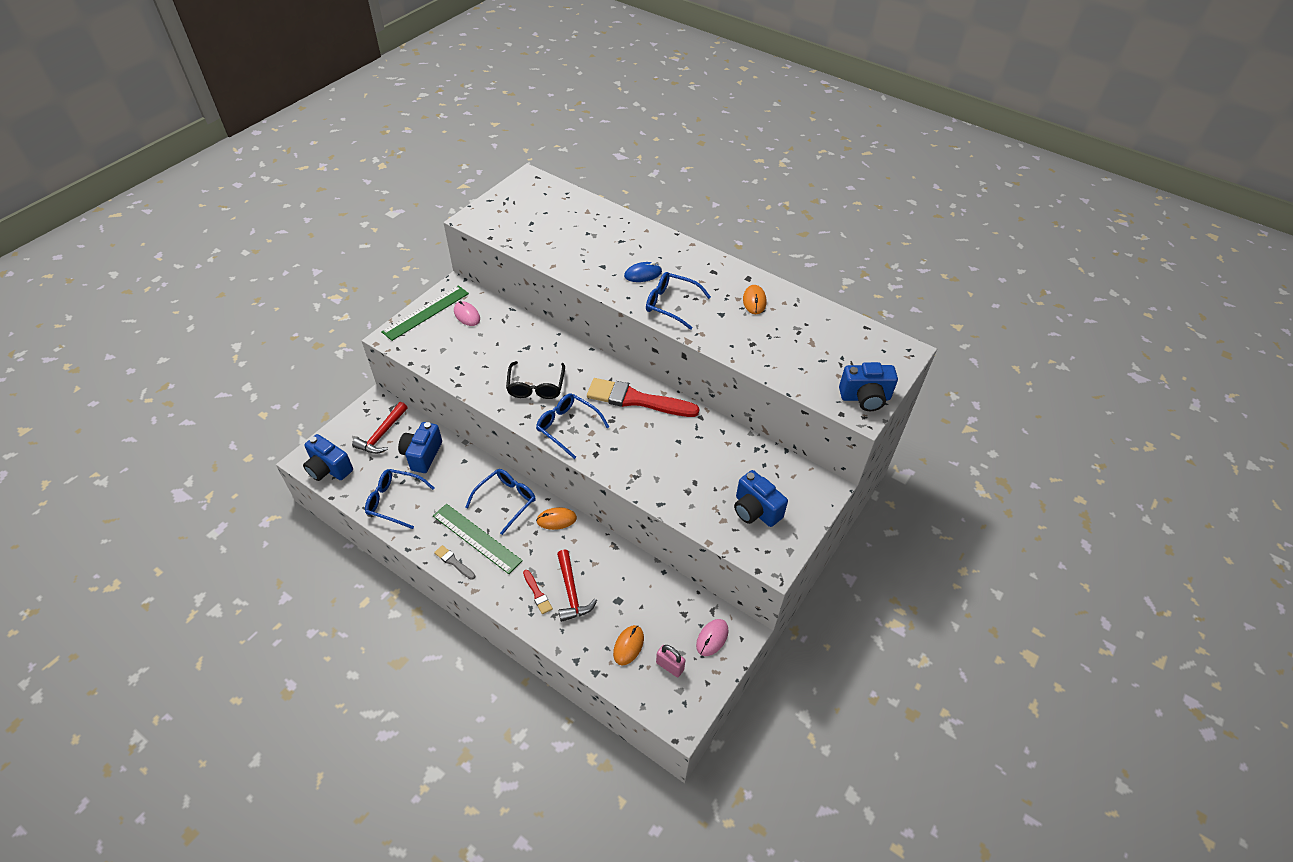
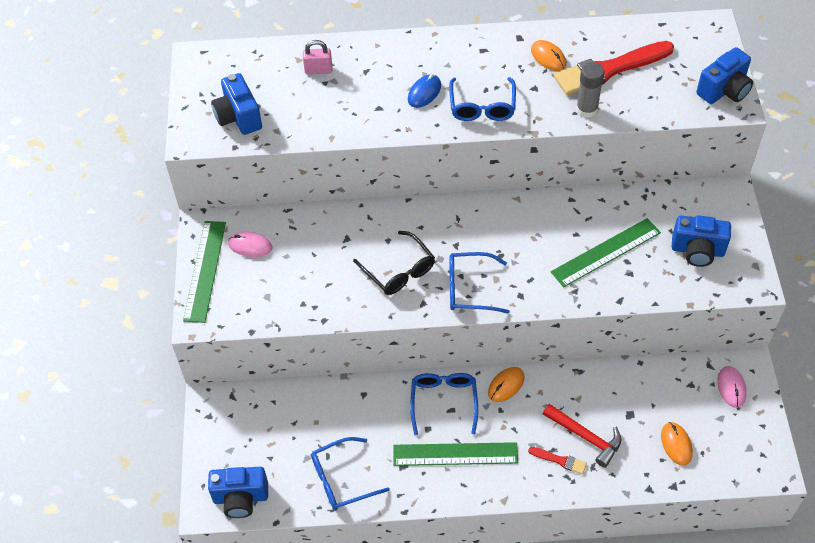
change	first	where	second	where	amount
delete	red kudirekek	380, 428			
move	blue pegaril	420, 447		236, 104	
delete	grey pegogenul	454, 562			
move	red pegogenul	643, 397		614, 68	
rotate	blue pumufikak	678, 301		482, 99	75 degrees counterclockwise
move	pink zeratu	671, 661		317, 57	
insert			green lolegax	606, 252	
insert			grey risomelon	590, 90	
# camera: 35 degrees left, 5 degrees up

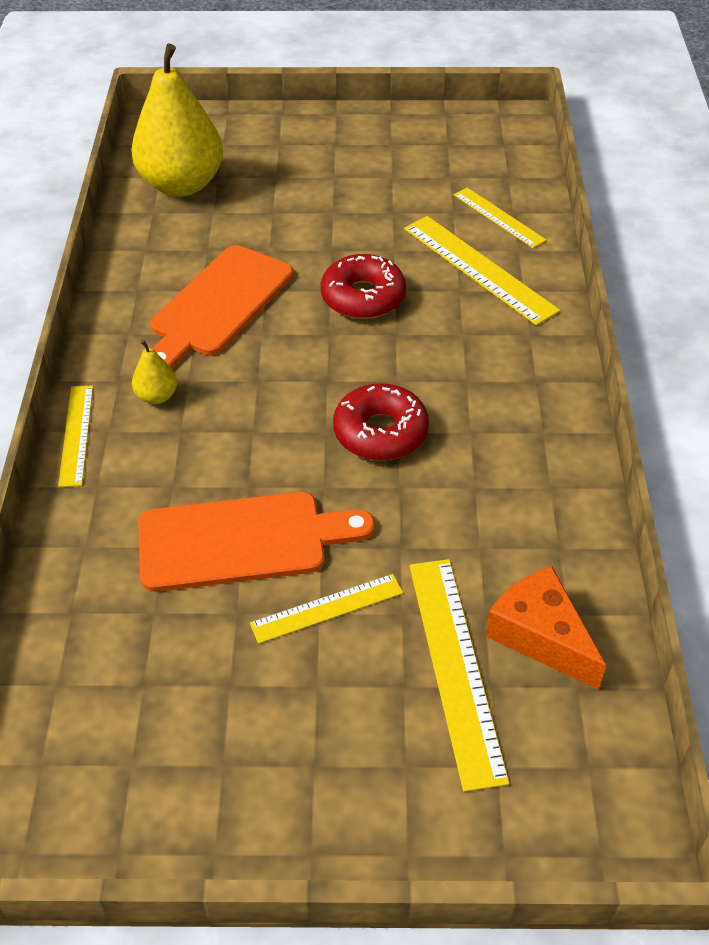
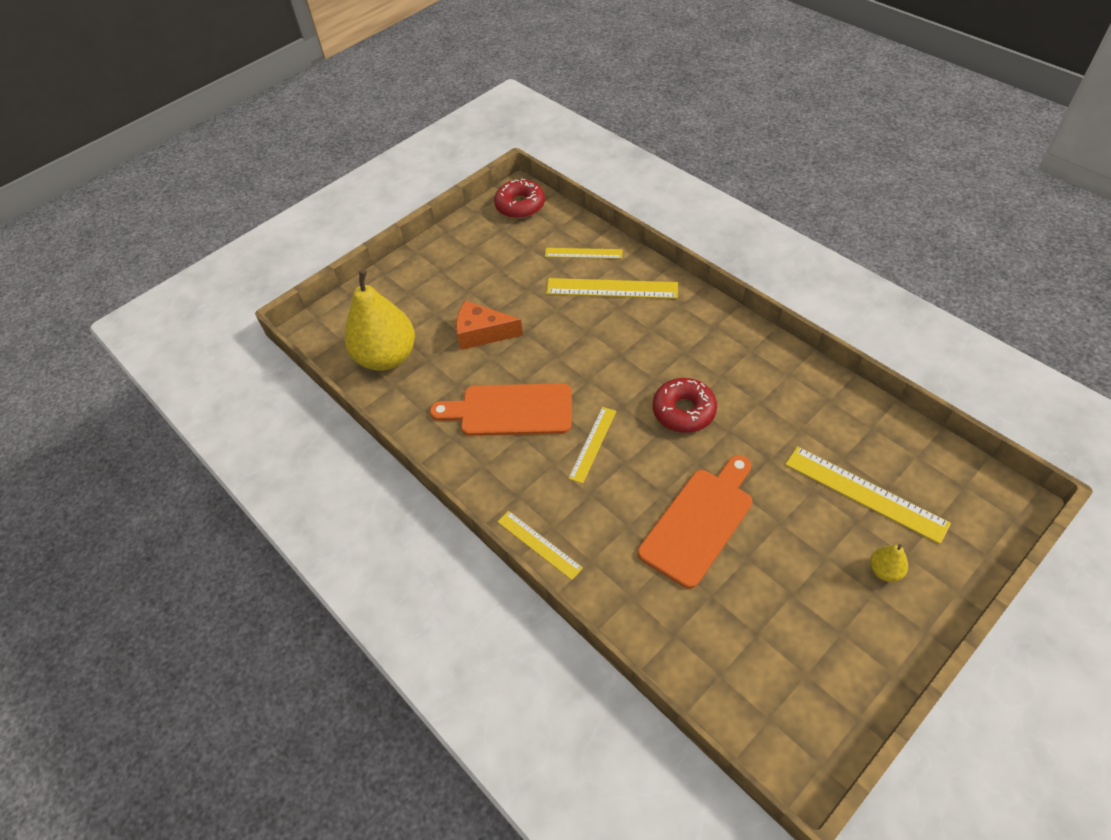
change	first	where	second	where	amount
move	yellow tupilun	154, 372		889, 563	
rotate	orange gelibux	221, 307		501, 409	105 degrees clockwise
move	yellow lolegax	326, 609		592, 445	
move	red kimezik	363, 286		519, 199	
move	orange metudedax	546, 628		489, 325	
# camera: 40 degrees left, 5 degrees up

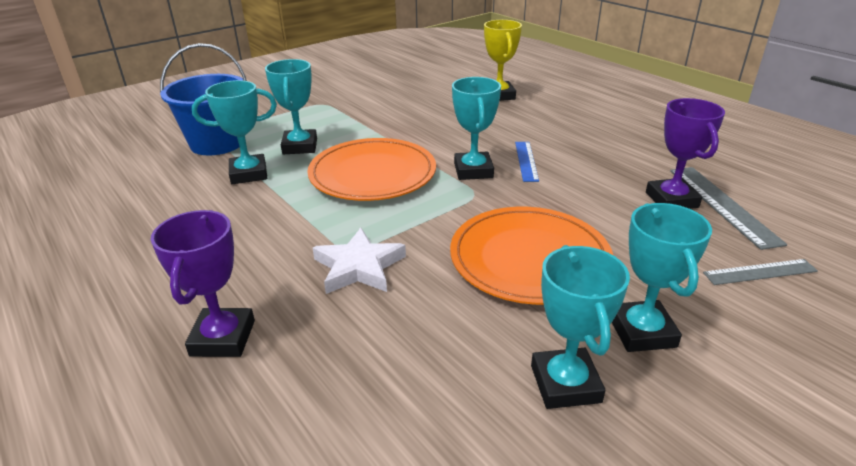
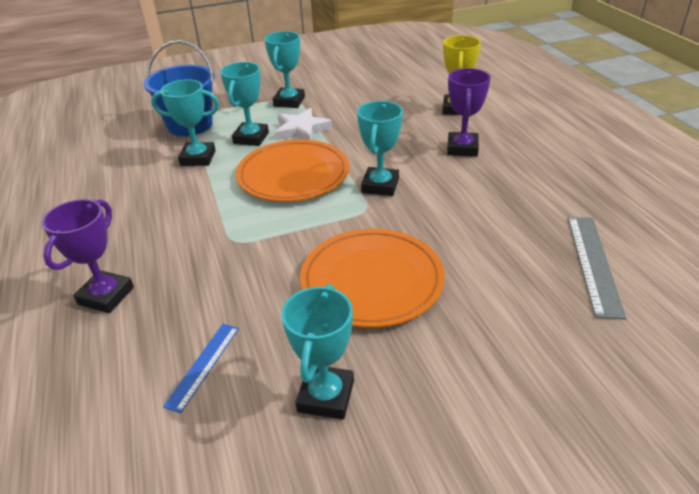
change	first	where	second	where	amount
move	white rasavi	359, 261		303, 124	
move	blue lolegax	527, 162		201, 368	
move	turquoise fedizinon	662, 277		285, 69	
move	purple fedizinon	685, 153		469, 112	
delete	grey lolegax	760, 272			
# camera: 20 degrees right, 5 degrees up

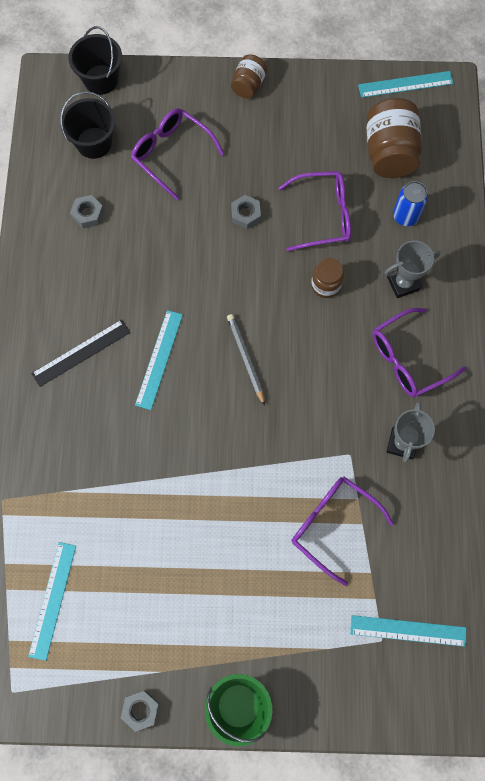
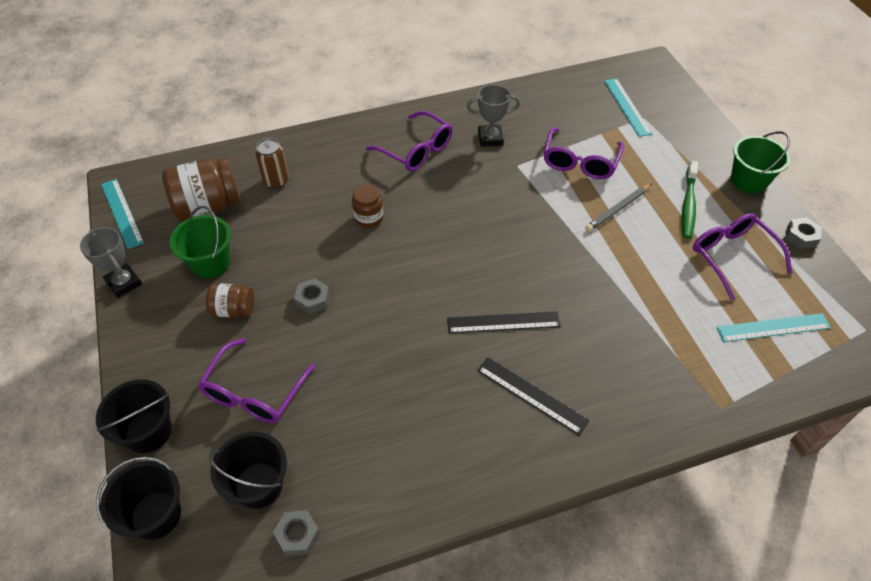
change	first	where	second	where	amount
move	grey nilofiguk	87, 212		296, 533	
recolor	turquoise lolegax	159, 360	black lolegax	504, 322	
move	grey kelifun	246, 360		618, 208	
move	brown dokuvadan	249, 76		230, 300	
move	purple pumufikak	314, 211		742, 256	
move	grey fedizinon	413, 269		111, 262	
recolor	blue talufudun	410, 203	brown talufudun	272, 163	
insert			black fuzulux	134, 416	
insert			green fuzulux	200, 242	
insert			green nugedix	690, 200	
# camera: 110 degrees left, 20 degrees down

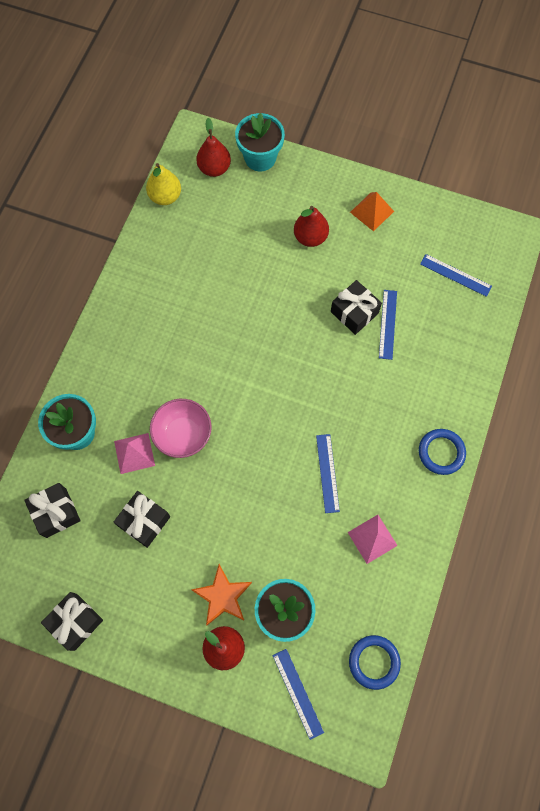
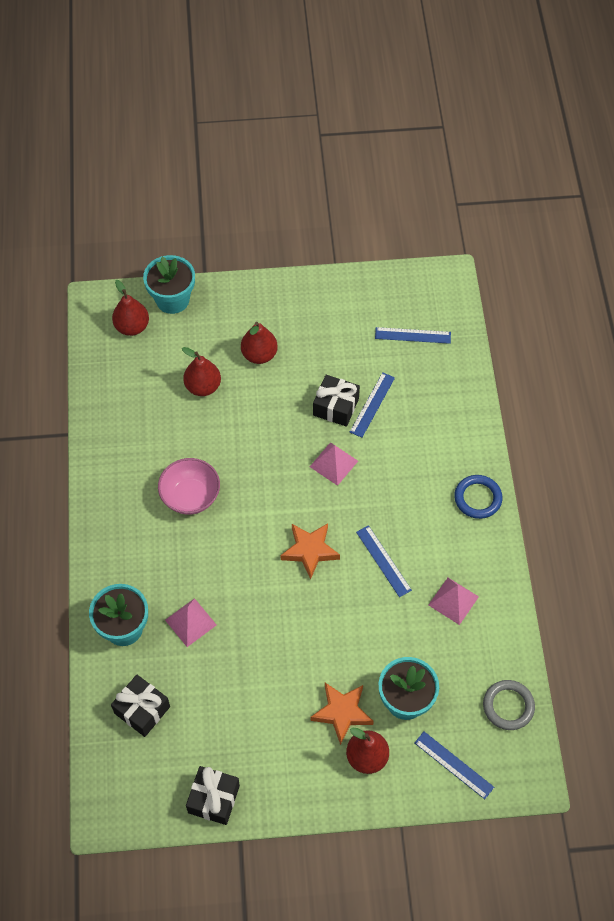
change	first	where	second	where	amount
delete	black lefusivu	142, 519			
delete	yellow tupilun	163, 184			
move	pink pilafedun	181, 428		189, 486	
recolor	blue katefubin	375, 662	grey katefubin	509, 705	
delete	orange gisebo	372, 211			
rotate	blue lolegax	388, 325		372, 405	45 degrees clockwise
insert			red tupilun	201, 371	
insert			orange rasavi	310, 551	
insert			pink gisebo	334, 464	
# camera: 25 degrees left, 10 degrees down

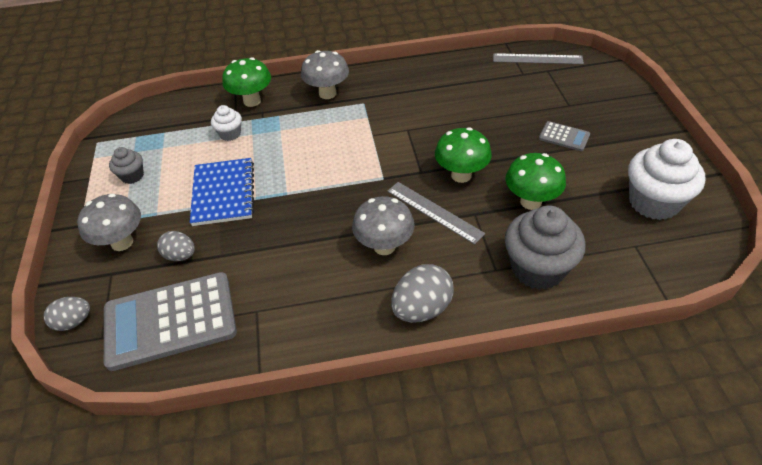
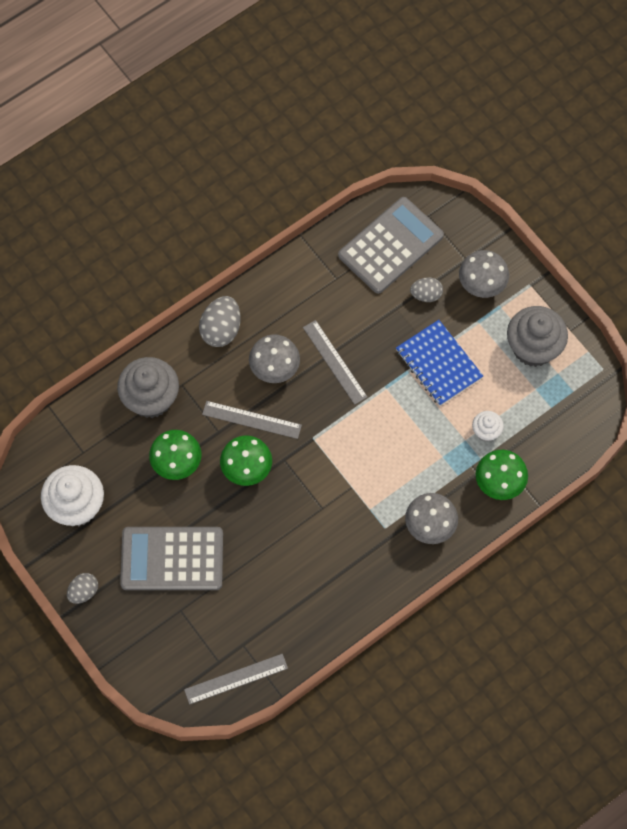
change	first	where	second	where	amount
move	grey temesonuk	67, 314		82, 588	
resize	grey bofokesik	126, 165		537, 336	x1.96
resize	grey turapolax	564, 136		171, 558	x2.22
insert			grey lolegax	335, 362	
# camera: 150 degrees right, 20 degrees up

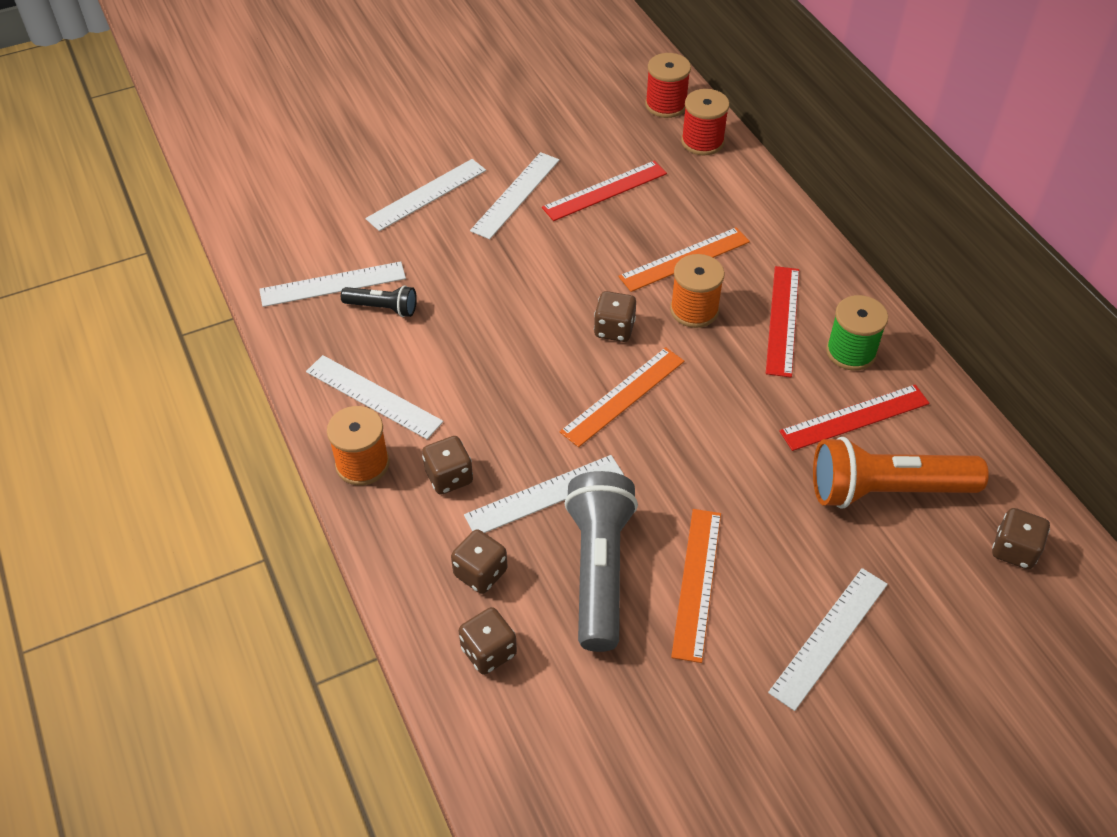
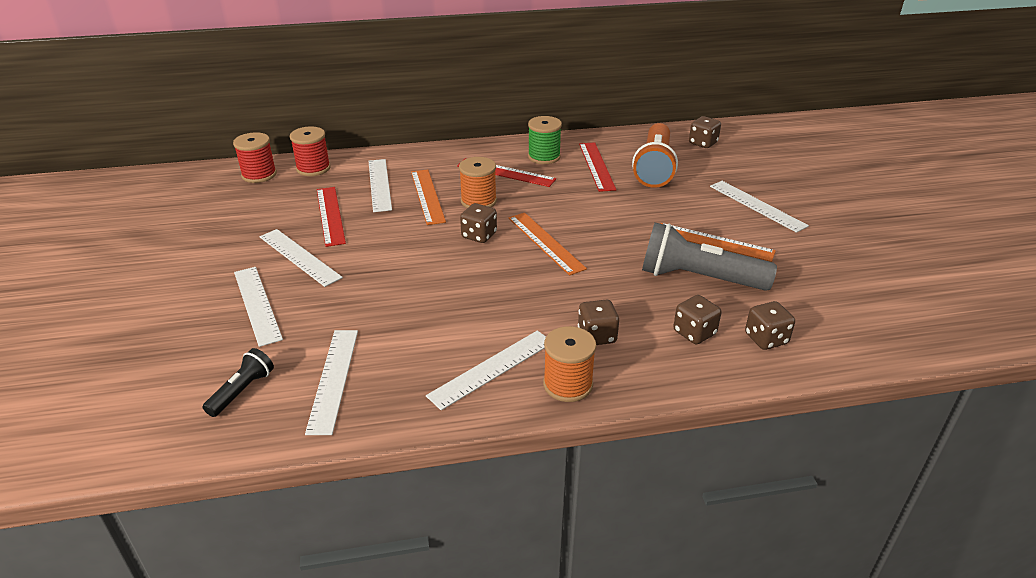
change	first	where	second	where	amount
move	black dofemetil	379, 301		238, 382	
move	white lolegax	544, 494		380, 185	
# camera: 75 degrees left, 15 degrees down

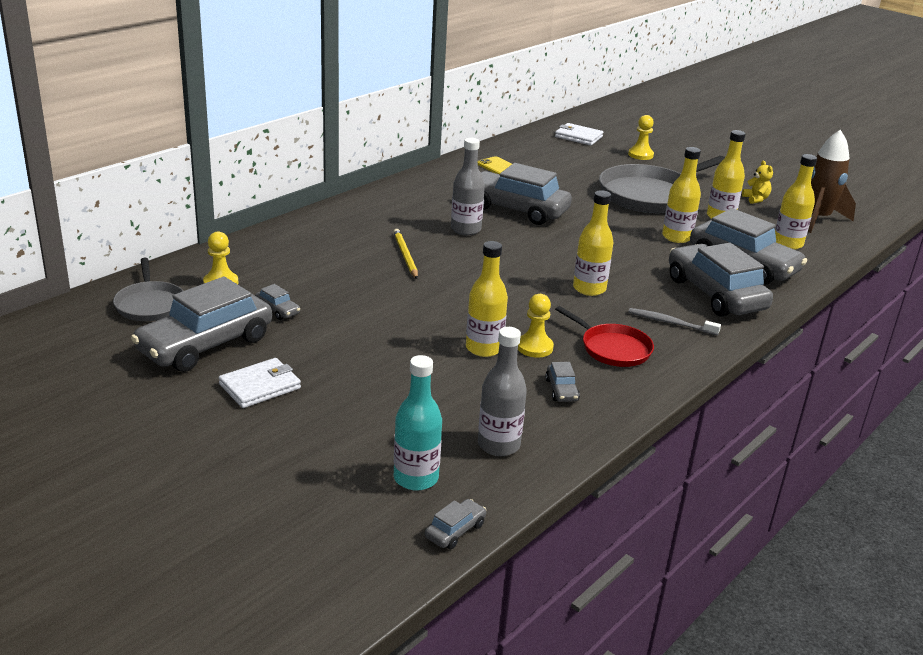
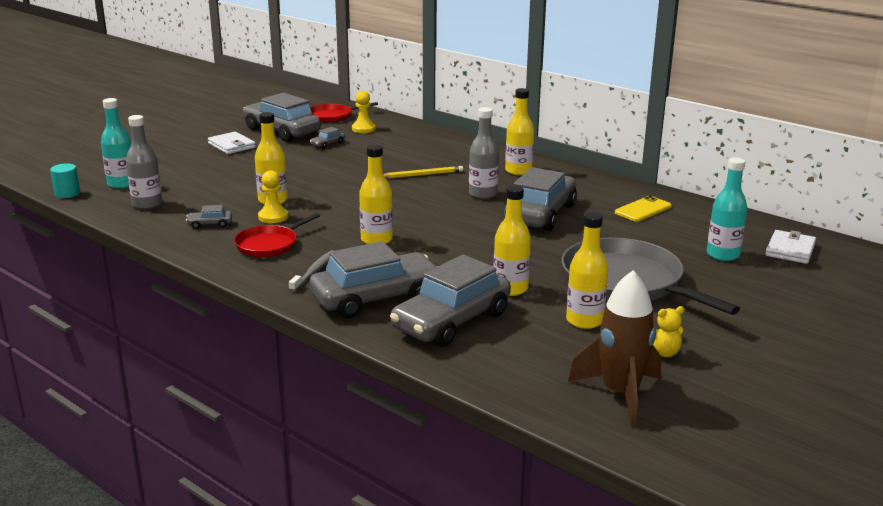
change	first	where	second	where	amount
recolor	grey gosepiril	148, 289	red gosepiril	344, 112	
replace	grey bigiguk	455, 524	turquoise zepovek	65, 181	
delete	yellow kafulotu	641, 137			
move	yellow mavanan	796, 202		519, 131	
insert			turquoise mavanan	727, 209	
# camera: 90 degrees right, 5 degrees down

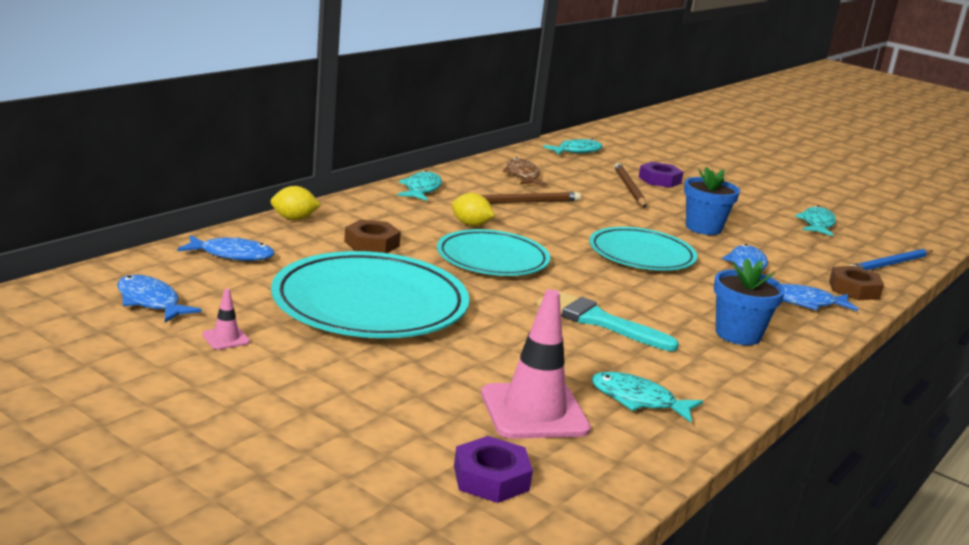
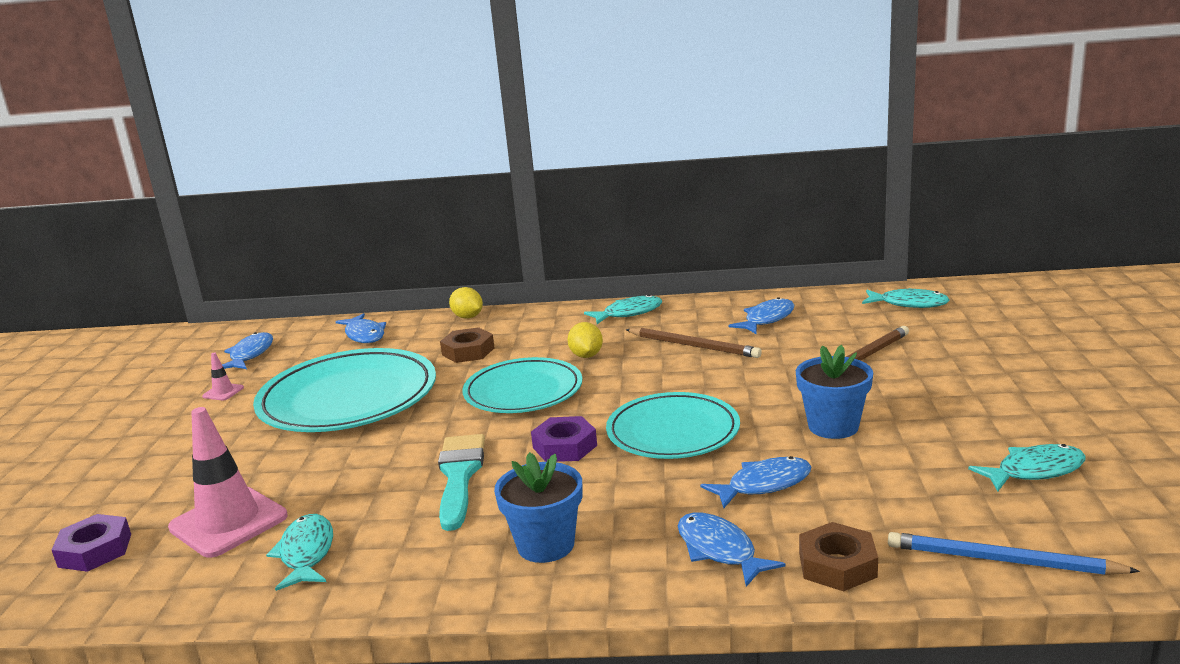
change	first	where	second	where	amount
recolor	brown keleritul	525, 171	blue keleritul	761, 315	
move	purple nilofiguk	661, 175		564, 439	
# camera: 60 degrees right, 0 degrees up

